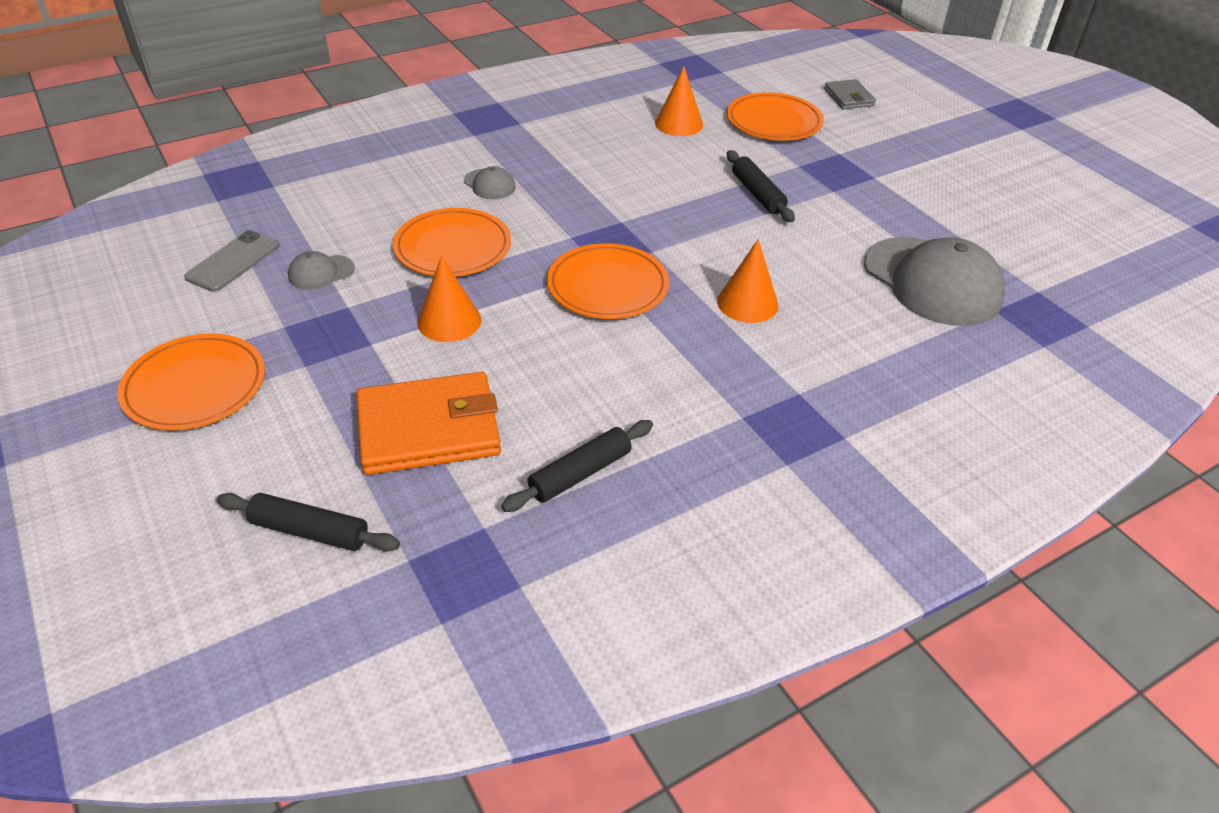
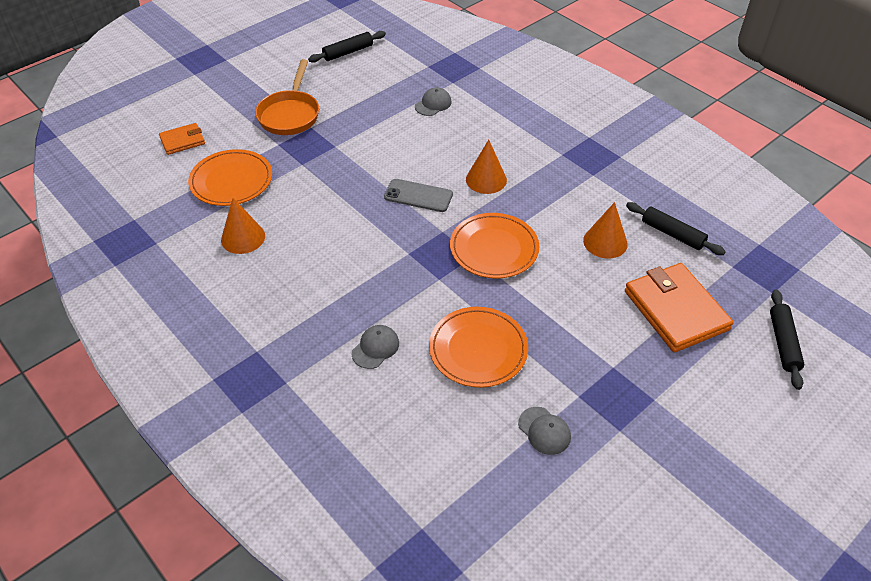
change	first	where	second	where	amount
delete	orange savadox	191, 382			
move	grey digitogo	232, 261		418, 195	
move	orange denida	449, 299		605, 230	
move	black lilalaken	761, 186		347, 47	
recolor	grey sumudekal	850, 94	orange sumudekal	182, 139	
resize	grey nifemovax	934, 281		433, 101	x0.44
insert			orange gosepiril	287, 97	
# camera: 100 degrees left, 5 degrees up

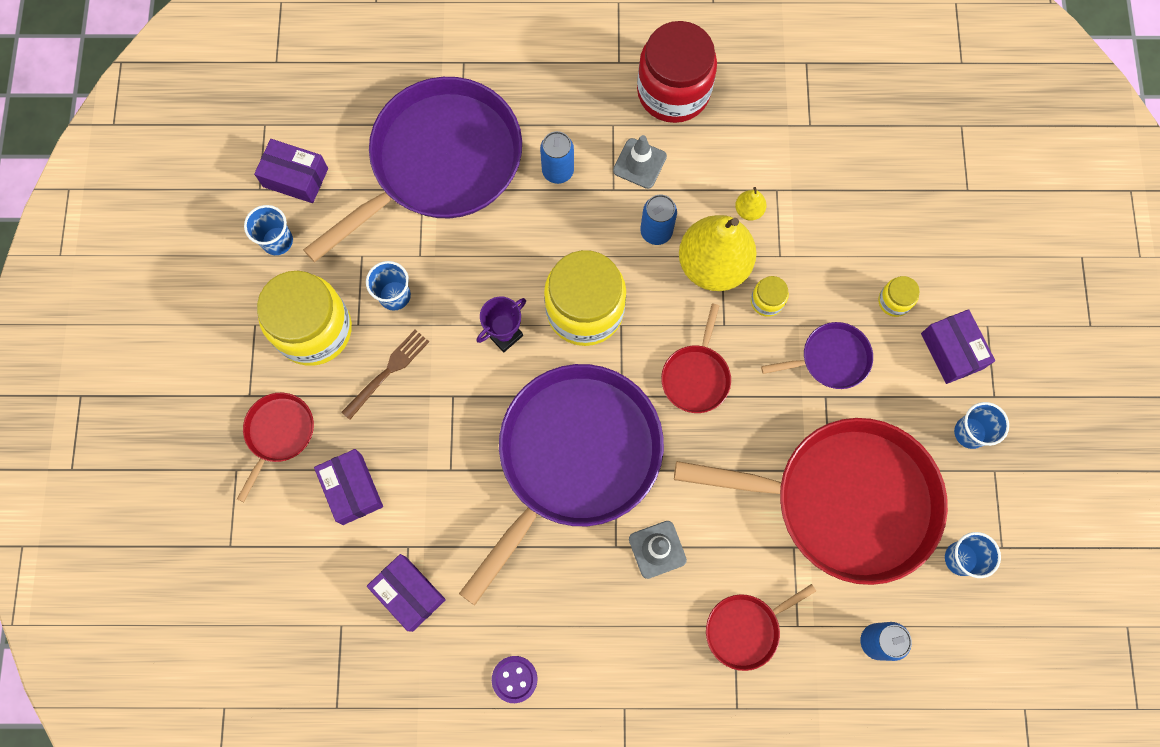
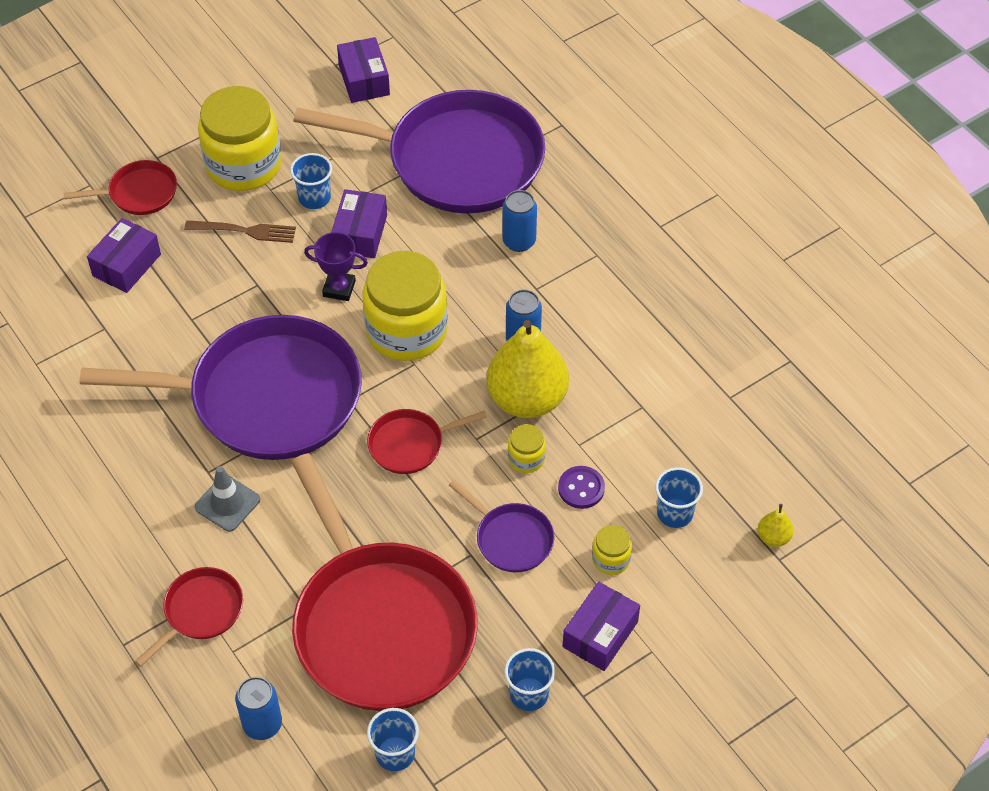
change	first	where	second	where	amount
move	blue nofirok	268, 230		679, 497	
move	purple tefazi	406, 593		359, 223	
move	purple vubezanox	514, 679		581, 487	
delete	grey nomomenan	640, 162			
delete	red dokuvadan	677, 72			
rotate	red gosepiril	761, 627		189, 617	105 degrees clockwise
move	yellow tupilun	751, 204		776, 525	
# camera: 55 degrees right, 20 degrees down

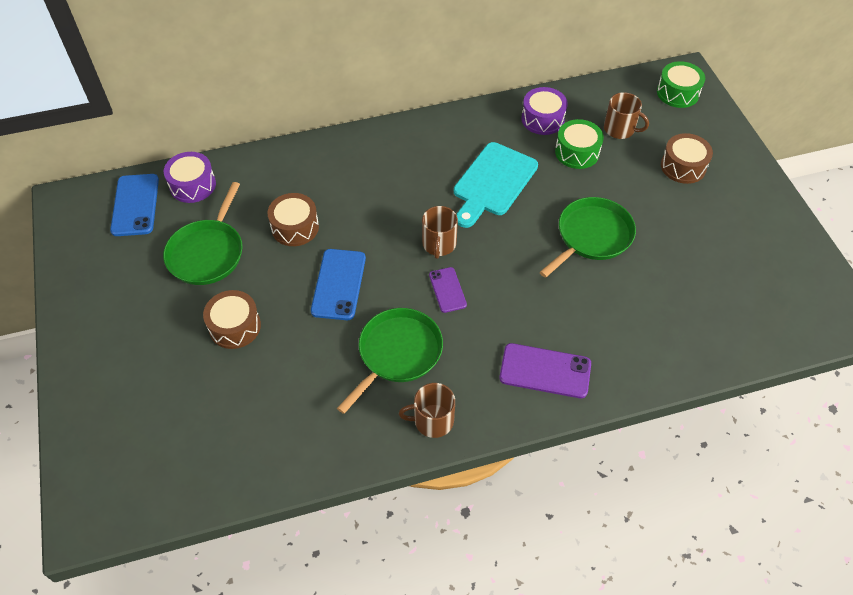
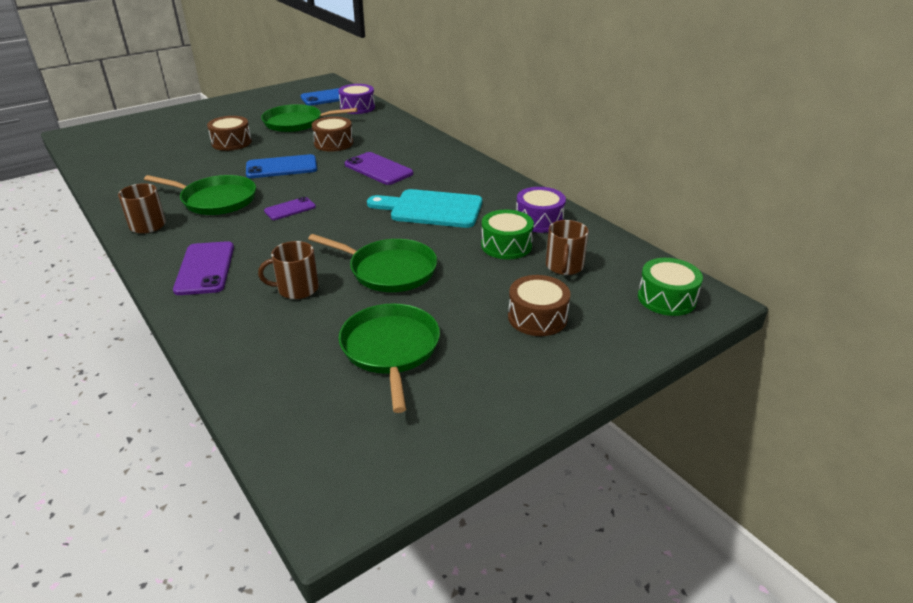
change	first	where	second	where	amount
move	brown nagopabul	440, 232		288, 270	
insert			green gosepiril	389, 358	
insert			purple digitogo	379, 168	
# camera: 70 degrees right, 20 degrees down

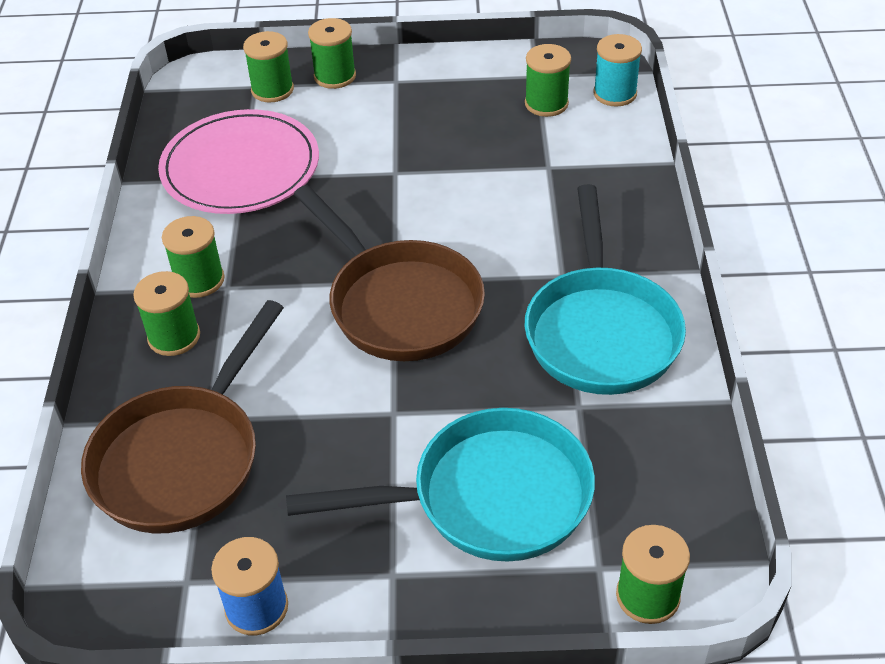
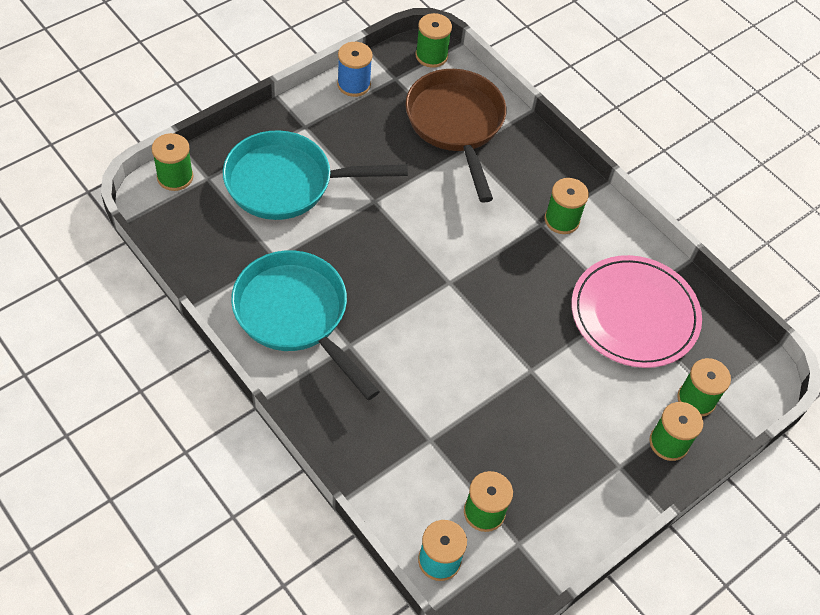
change	first	where	second	where	amount
move	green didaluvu	166, 313		433, 40	
rotate	turquoise gosepiril	440, 485		315, 175	45 degrees clockwise
delete	brown gosepiril	389, 273			
# camera: 135 degrees right, 10 degrees up

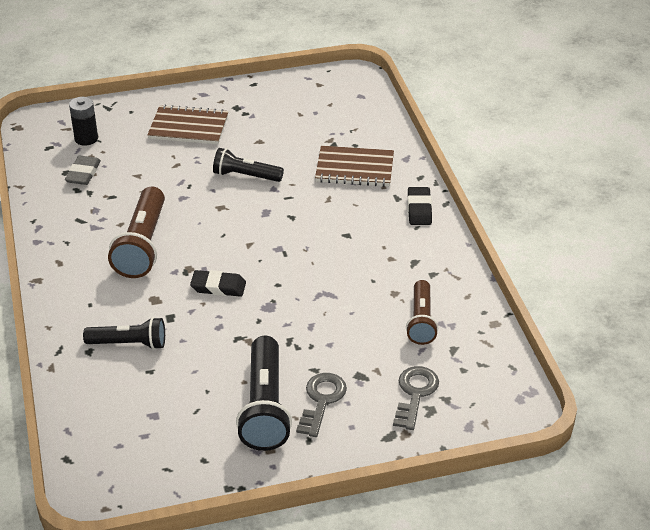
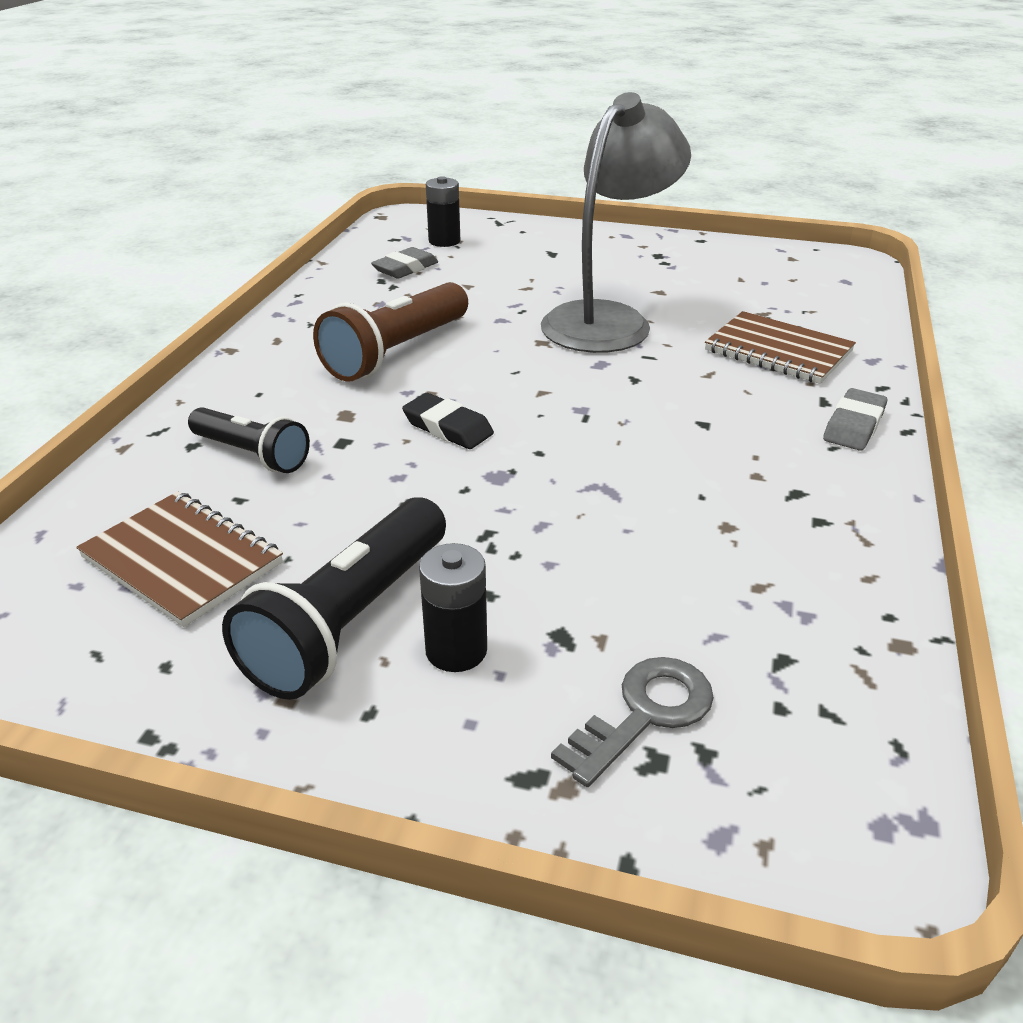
change	first	where	second	where	amount
move	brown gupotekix	188, 125		179, 559	
replace	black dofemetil	248, 165	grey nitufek	616, 222	
replace	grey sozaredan	321, 405	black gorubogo	453, 607	
delete	brown dofemetil	422, 312			
recolor	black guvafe	420, 206	grey guvafe	855, 419	
# camera: 30 degrees right, 5 degrees down

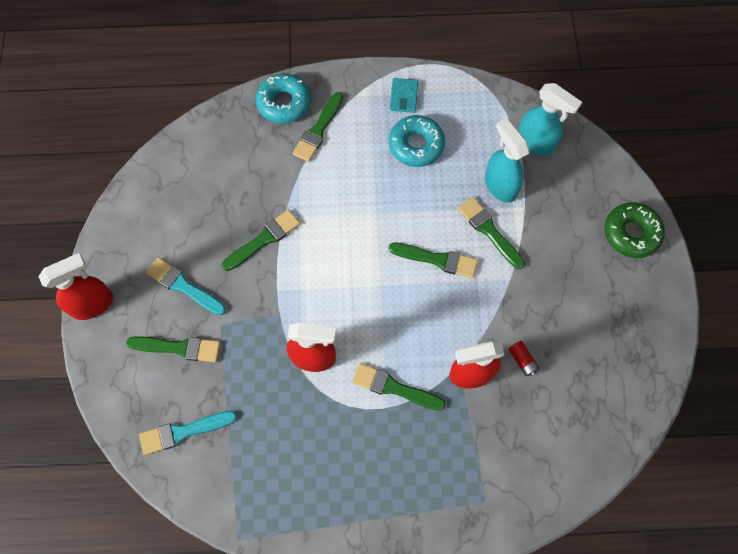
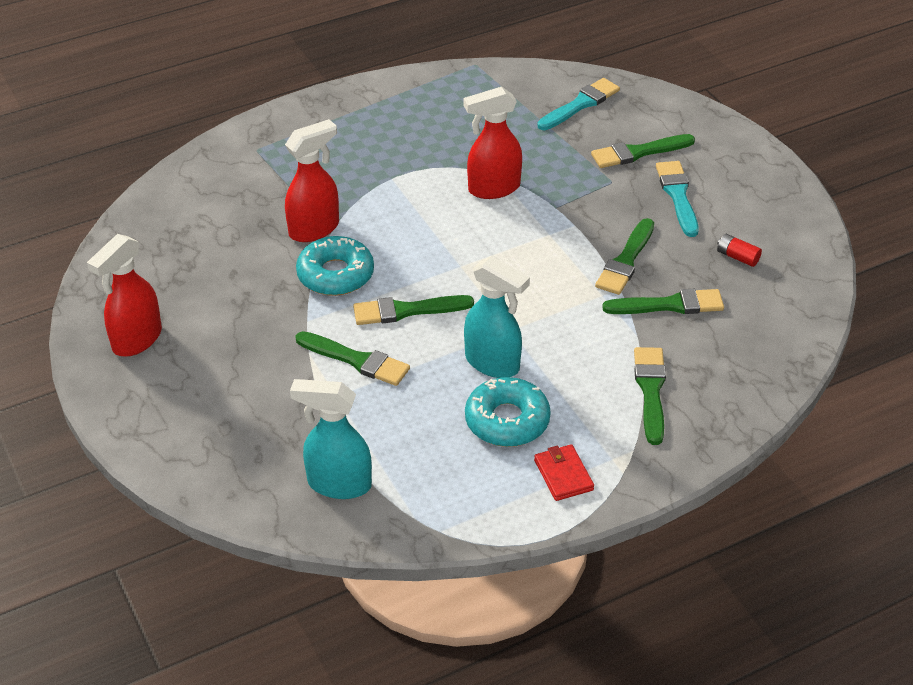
change	first	where	second	where	amount
move	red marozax	75, 286		124, 295	
rotate	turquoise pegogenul	186, 286		677, 199	105 degrees counterclockwise
move	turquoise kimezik	283, 98		335, 266	
move	green pegogenul	399, 387		663, 301	
recolor	turquoise sumudekal	404, 95	red sumudekal	564, 472	
move	turquoise marozax	507, 160		497, 317	
move	red gorubogo	523, 358		739, 250	
delete	green kimezik	634, 230			
# camera: 155 degrees right, 25 degrees down

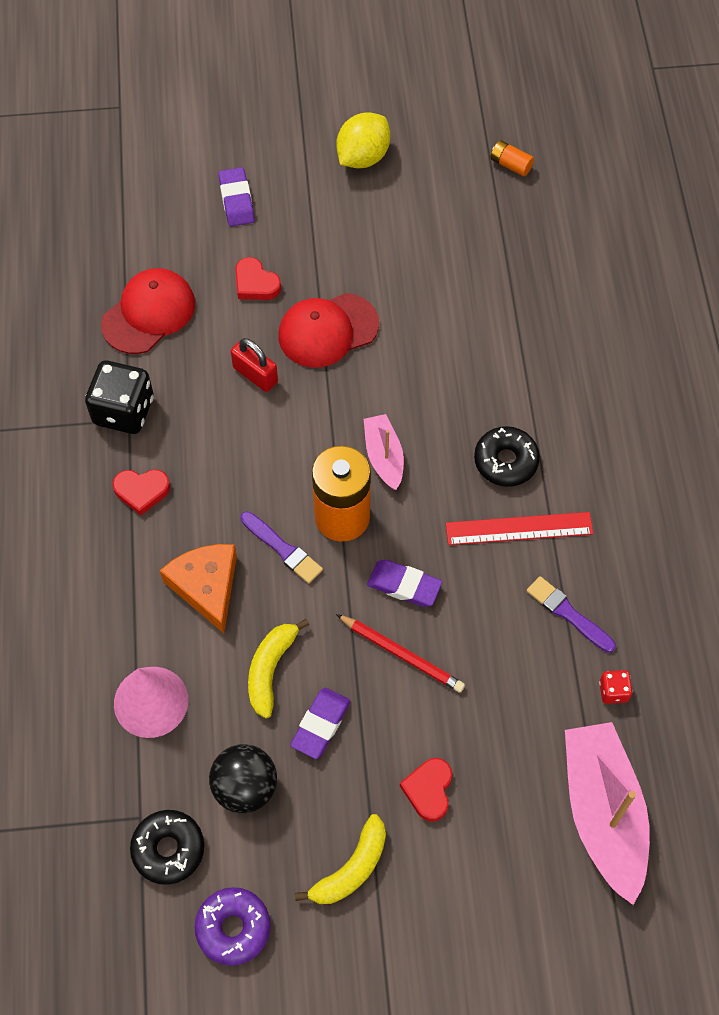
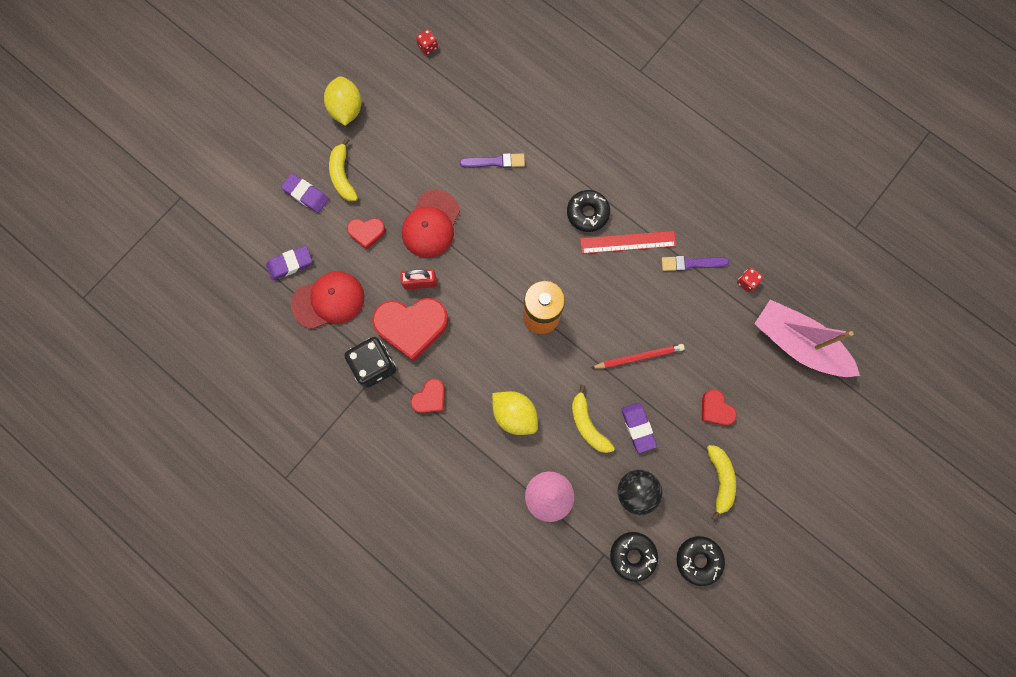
change	first	where	second	where	amount
rotate	red nifemovax	148, 311		327, 300	75 degrees clockwise
replace	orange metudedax	198, 588	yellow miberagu	515, 413	
recolor	purple kimezik	232, 926	black kimezik	701, 561	
move	purple pegogenul	282, 547		492, 160	
delete	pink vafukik	384, 452			
move	purple guvafe	404, 583		289, 263	
rotate	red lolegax	519, 528		628, 242	45 degrees clockwise
replace	orange gorubogo	512, 158	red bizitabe	427, 42	
insert			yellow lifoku	343, 169	
insert			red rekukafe	410, 329	
# camera: 45 degrees left, 15 degrees up

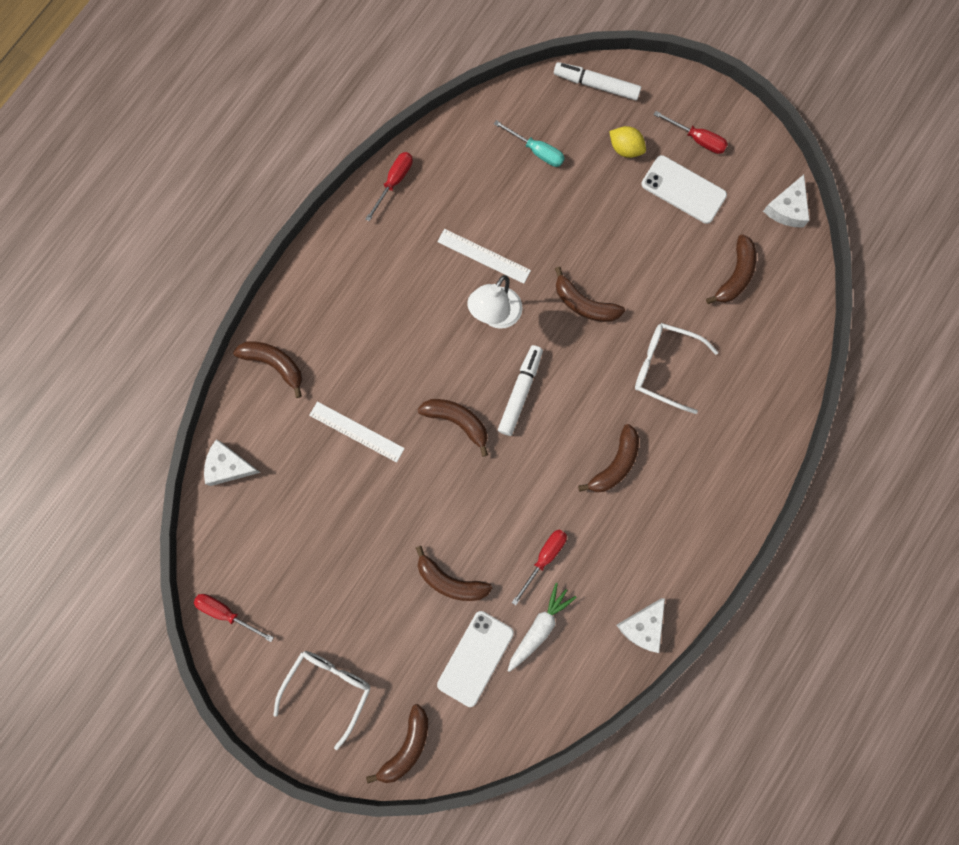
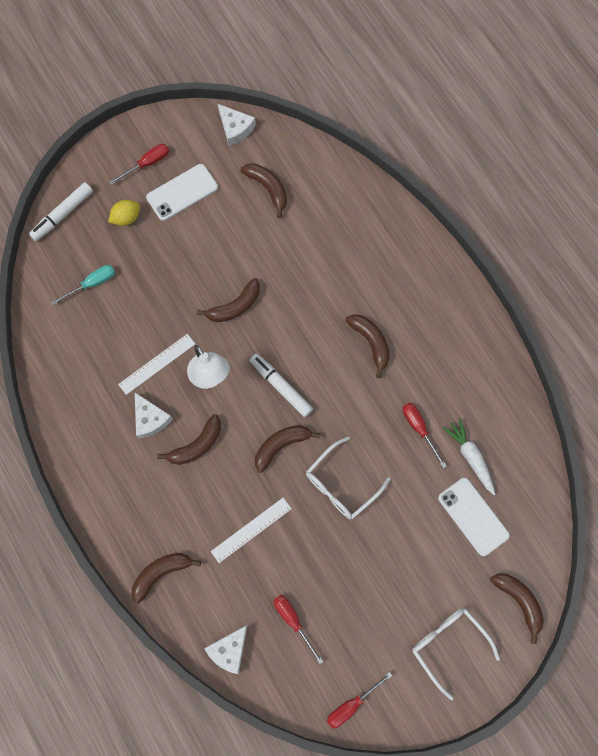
change	first	where	second	where	amount
move	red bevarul	389, 186		299, 629	
move	brown lifoku	454, 573		189, 439	
move	white metudedax	641, 625		154, 416	
move	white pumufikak	676, 368		348, 477	
# camera: 65 degrees left, 5 degrees down

